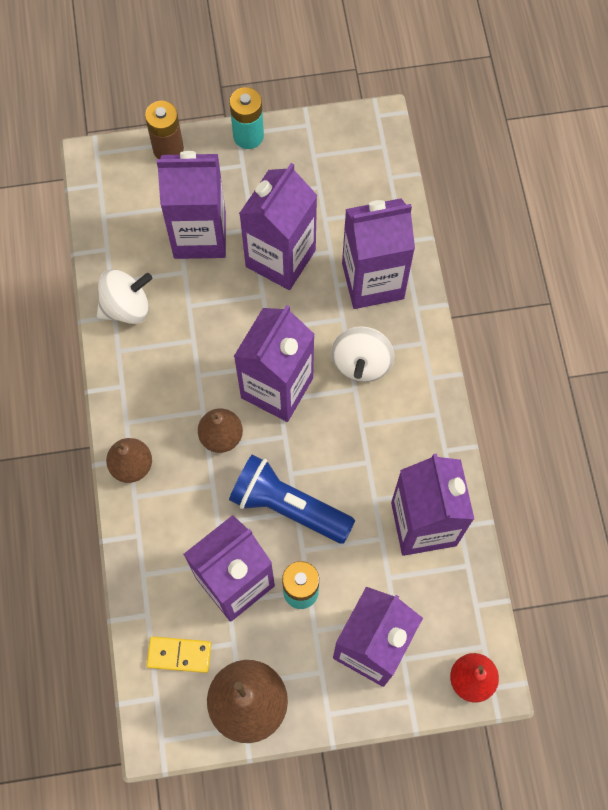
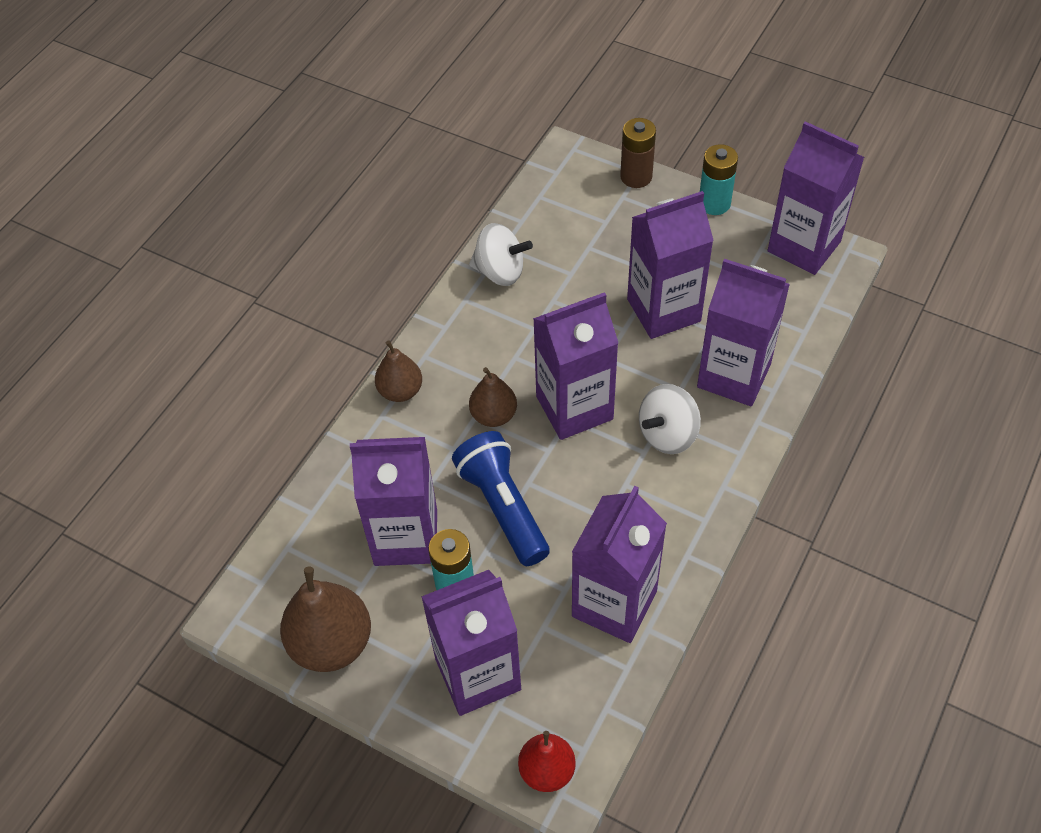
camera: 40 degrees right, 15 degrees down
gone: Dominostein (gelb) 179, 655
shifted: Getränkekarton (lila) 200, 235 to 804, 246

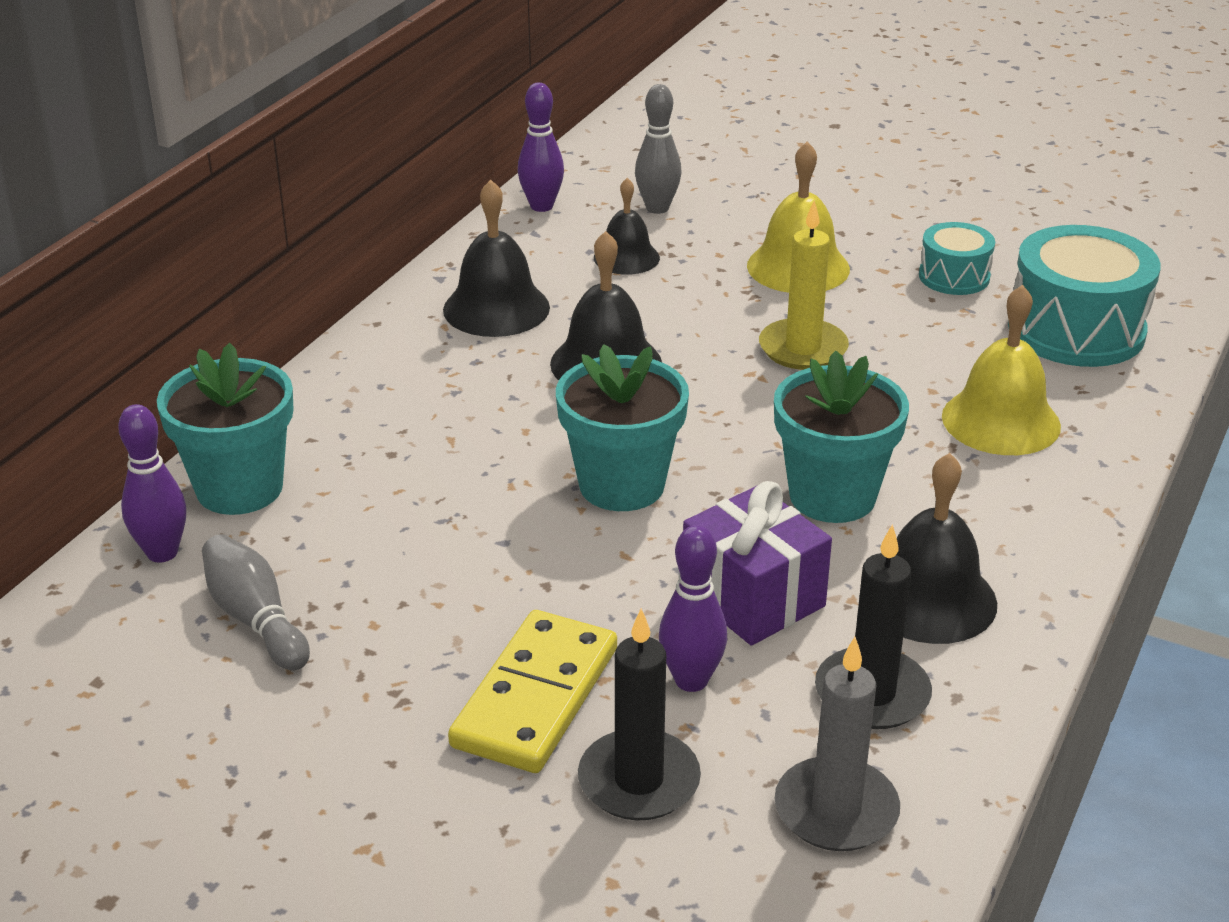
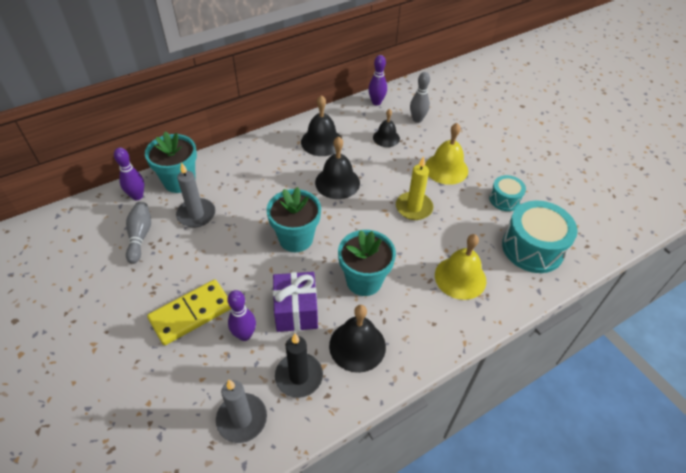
camera: 30 degrees right, 15 degrees up
gone: Kerze (schwarz) 639, 780
new: Kerze (grau) 196, 214

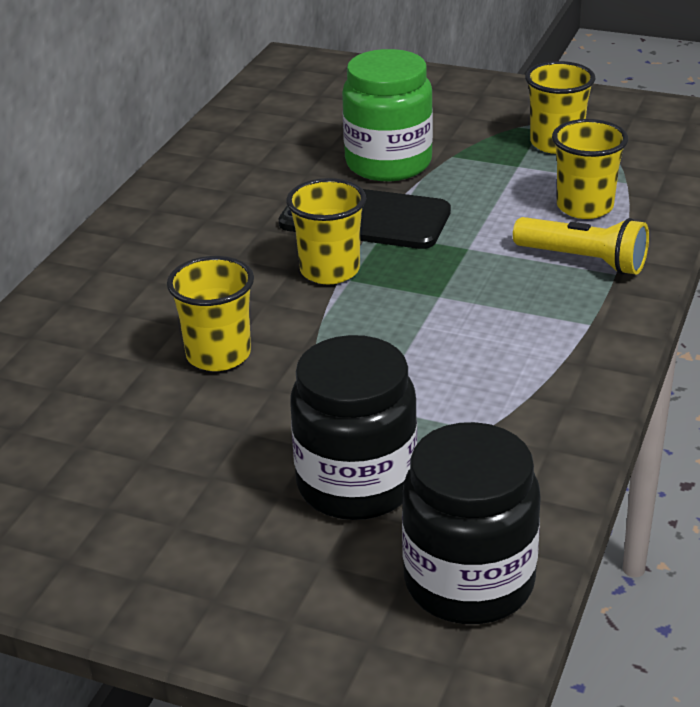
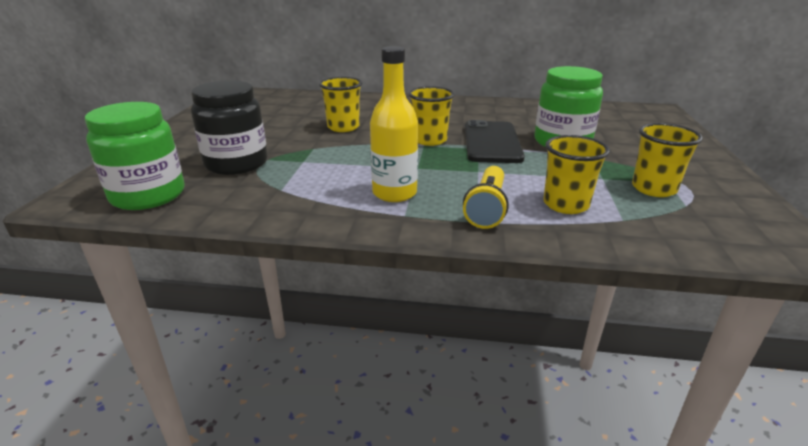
camera: 75 degrees right, 5 degrees down
new: Flasche (gelb) 394, 193
repainted: Einmachglas (schwarz) 469, 582 to Einmachglas (grün) 148, 195

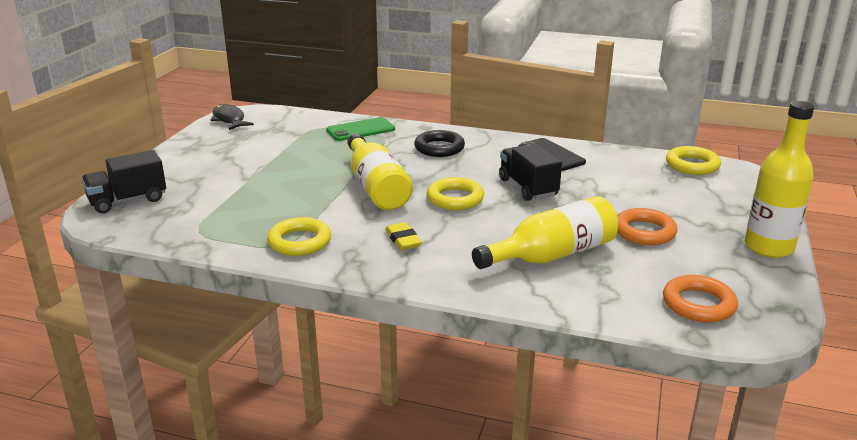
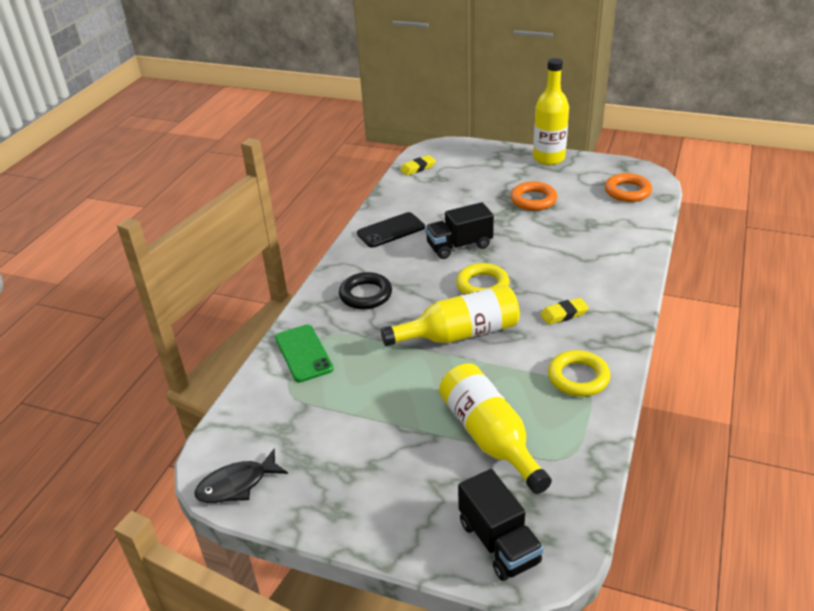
camera: 85 degrees left, 10 degrees up
shifted: Flasche (gelb) 552, 255 to 490, 437
swapped: Ring (gelb) 692, 165 to Radiergummi (gelb) 418, 168

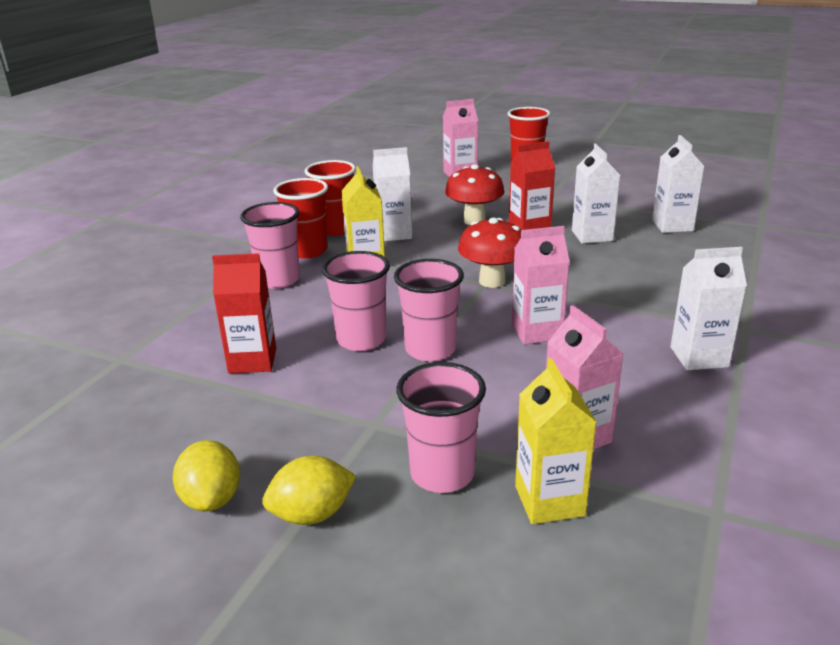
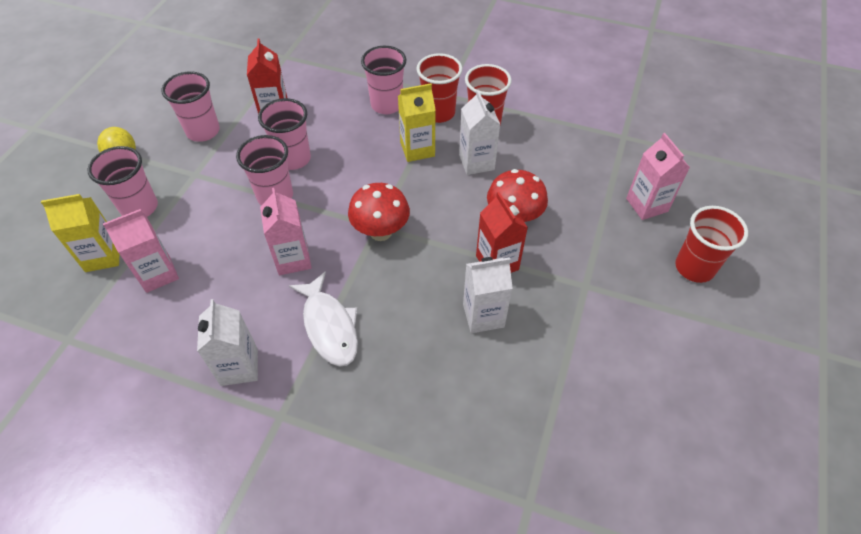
camera: 85 degrees right, 25 degrees up
gone: Getränkekarton (weiß) 672, 225; Zitrone (gelb) 212, 499
new: Becher (rosa) 203, 131; Fisch (weiß) 329, 326

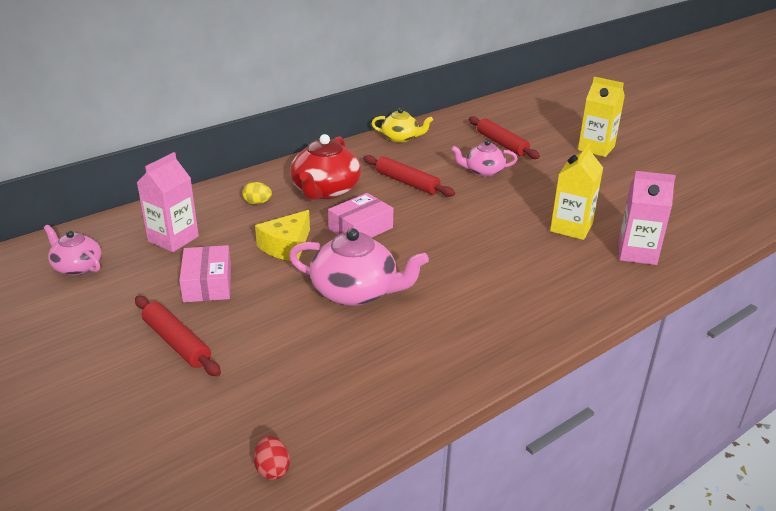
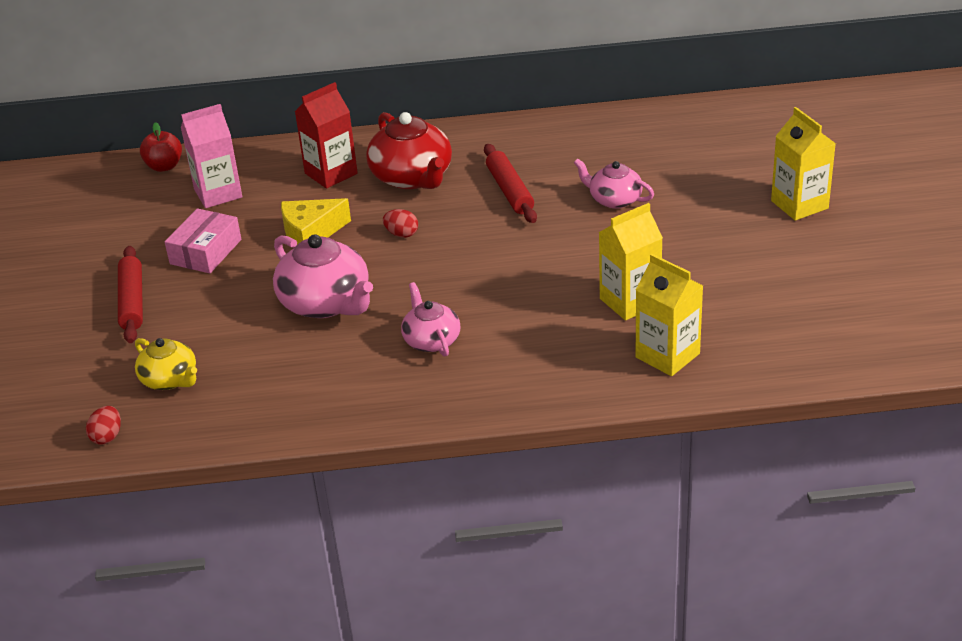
camera: 35 degrees right, 5 degrees up
gone: Nudelholz (rot) 502, 144
new: Apfel (rot) 164, 166
shifted: Teekanne (gelb) 401, 138 to 170, 379; Teekanne (rosa) 77, 266 to 431, 340
swapped: Ei (gelb) 257, 203 to Getränkekarton (rot) 331, 173; Schachtel (rosa) 360, 228 to Ei (rot) 402, 234
repainted: Getränkekarton (rosa) 637, 253 to Getränkekarton (gelb) 667, 355
rotated: Teekanne (rot) 325, 190 = 412, 177 75 degrees counterclockwise

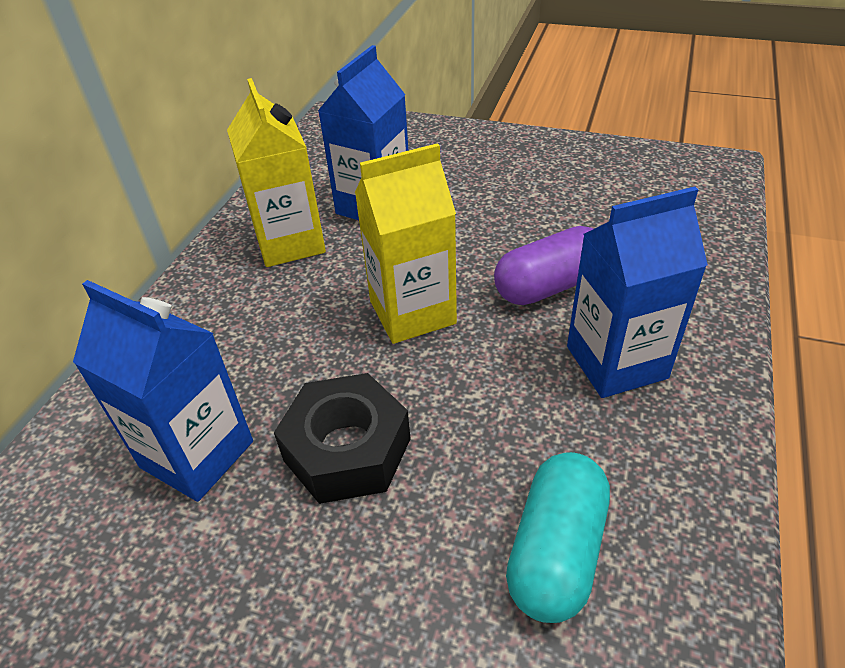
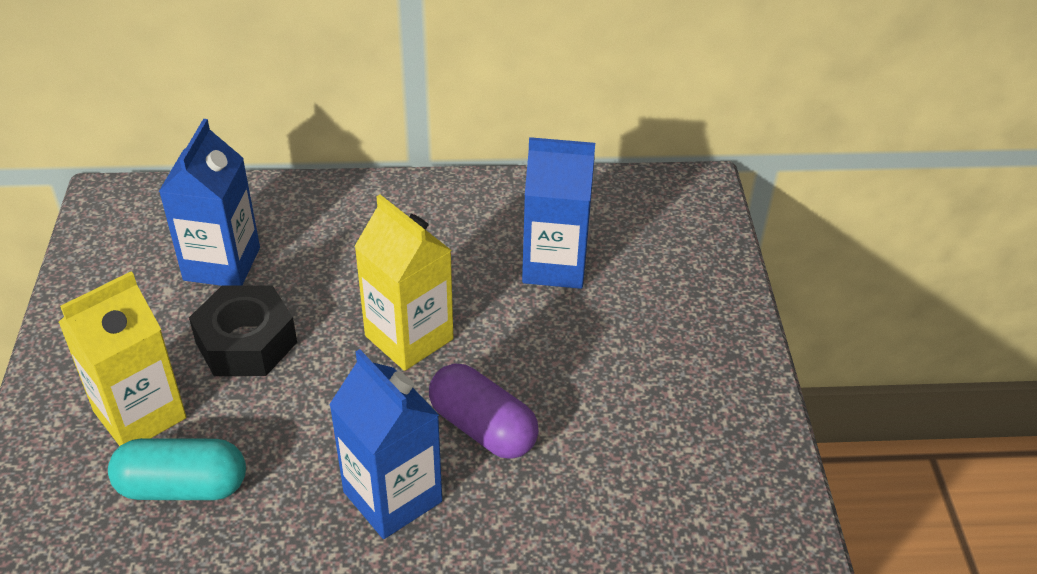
camera: 65 degrees right, 0 degrees up
shifted: Getränkekarton (gelb) 290, 243 to 140, 415

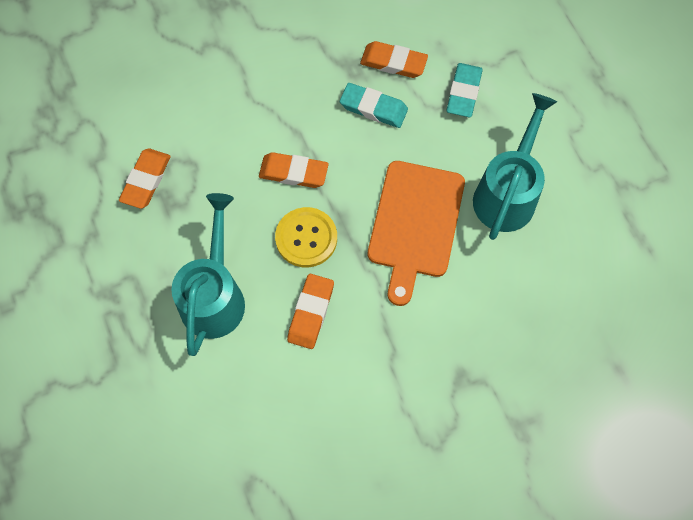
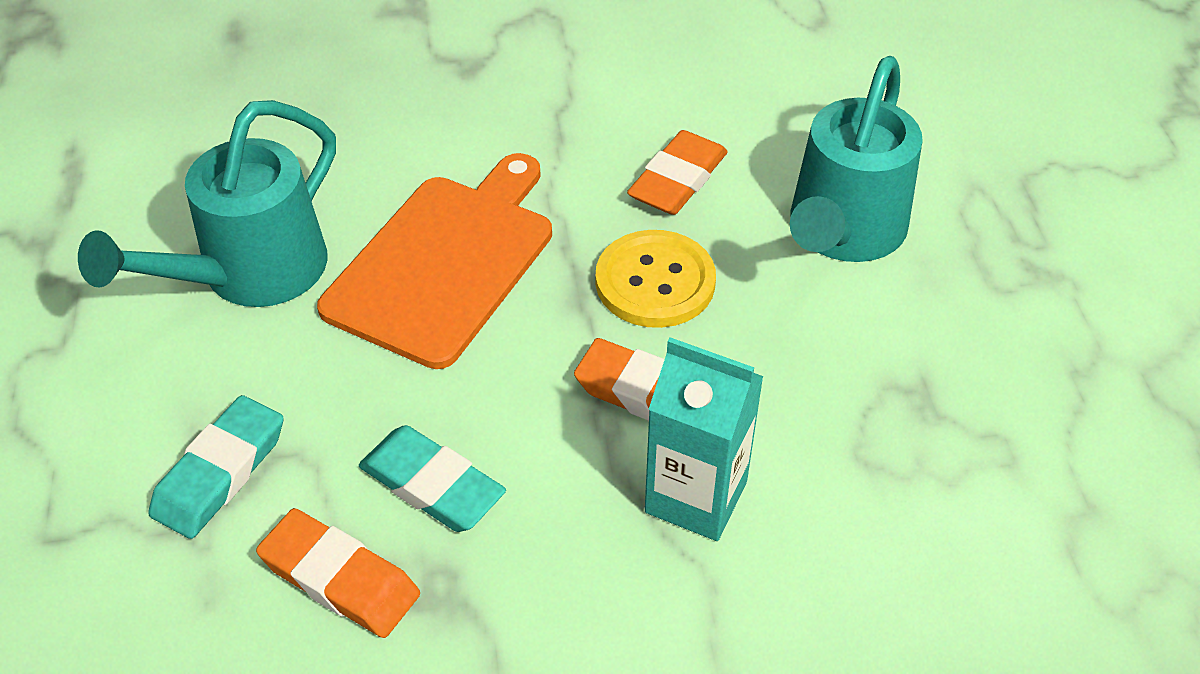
camera: 165 degrees left, 20 degrees down
gone: Radiergummi (orange) 146, 180
new: Getränkekarton (türkis) 696, 497

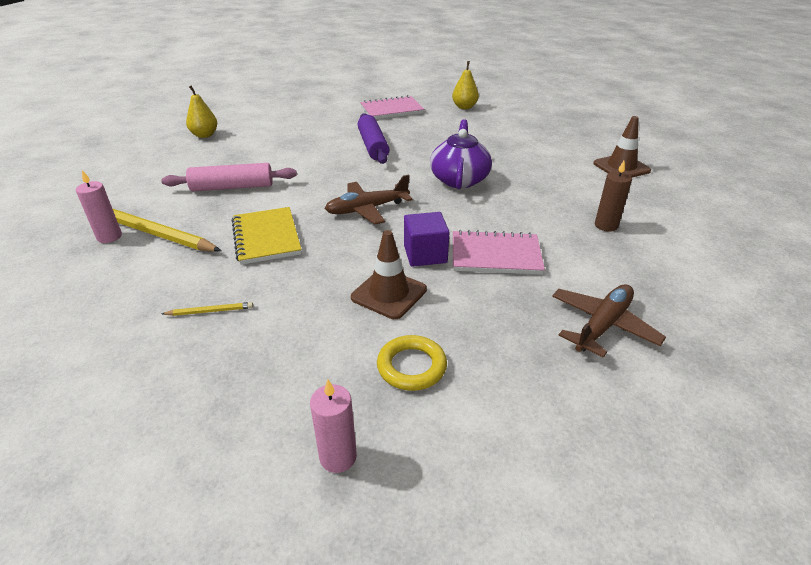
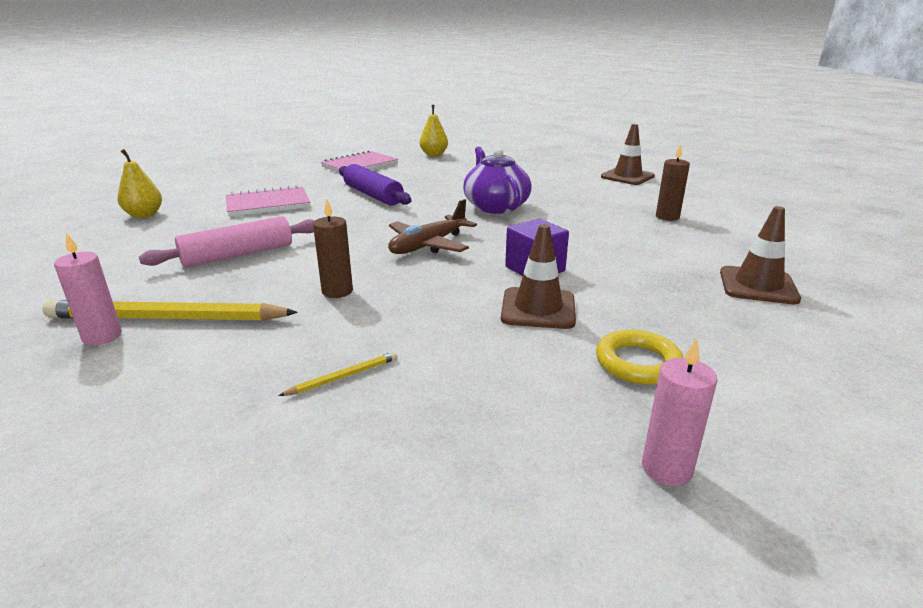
camera: 25 degrees left, 10 degrees down
shifted: Notizbuch (rosa) 495, 255 to 268, 204
swapped: Notizbuch (gelb) 266, 237 to Kerze (braun) 337, 291; Flugzeug (braun) 602, 325 to Leitkegel (braun) 758, 286

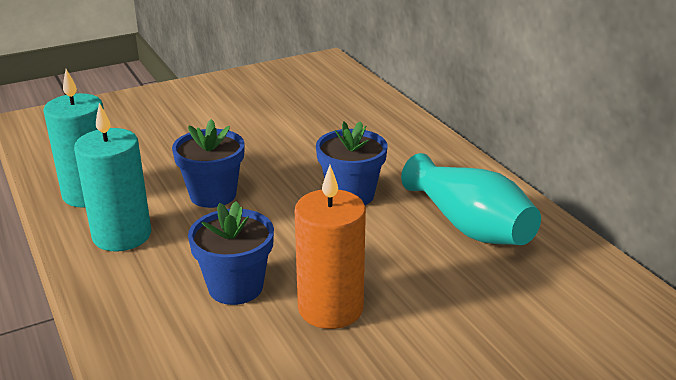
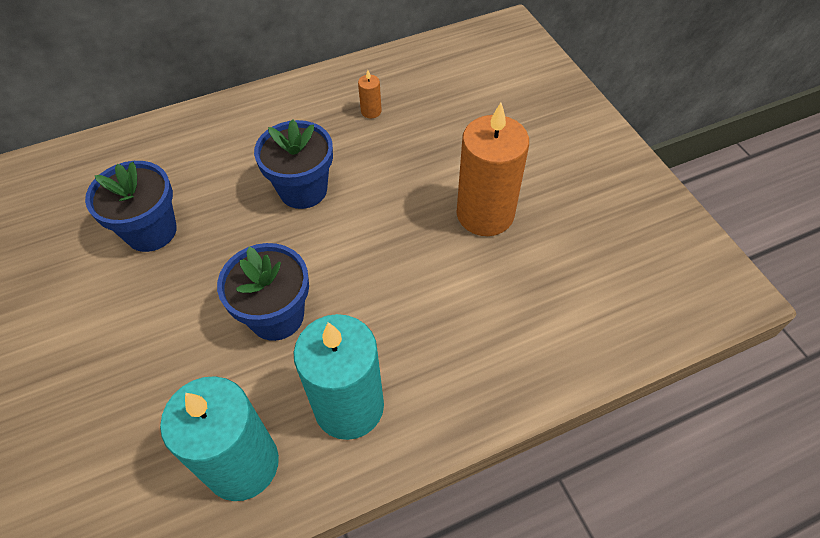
camera: 85 degrees left, 25 degrees up
shifted: Blumentopf (blau) 235, 287 to 151, 231
swapped: Vase (türkis) 469, 225 to Kerze (orange) 371, 111

